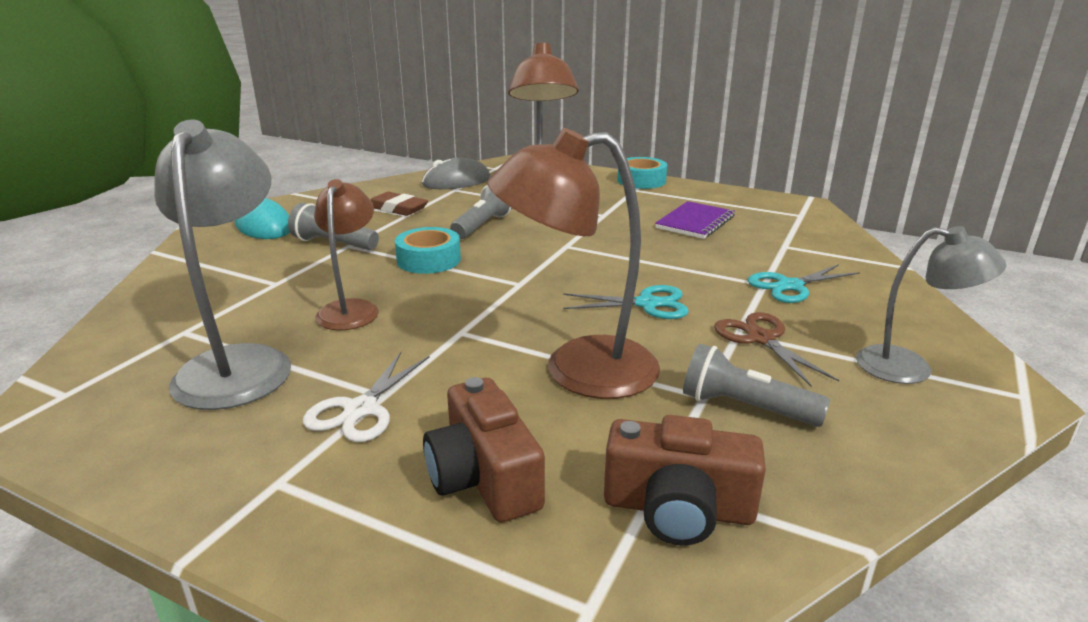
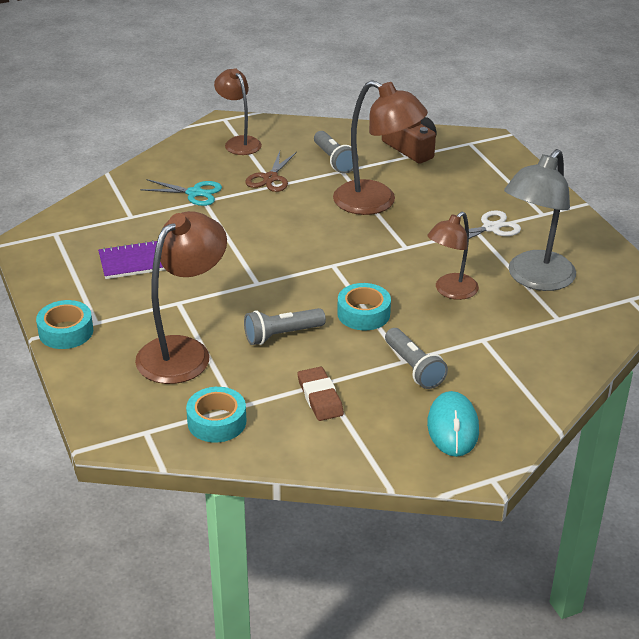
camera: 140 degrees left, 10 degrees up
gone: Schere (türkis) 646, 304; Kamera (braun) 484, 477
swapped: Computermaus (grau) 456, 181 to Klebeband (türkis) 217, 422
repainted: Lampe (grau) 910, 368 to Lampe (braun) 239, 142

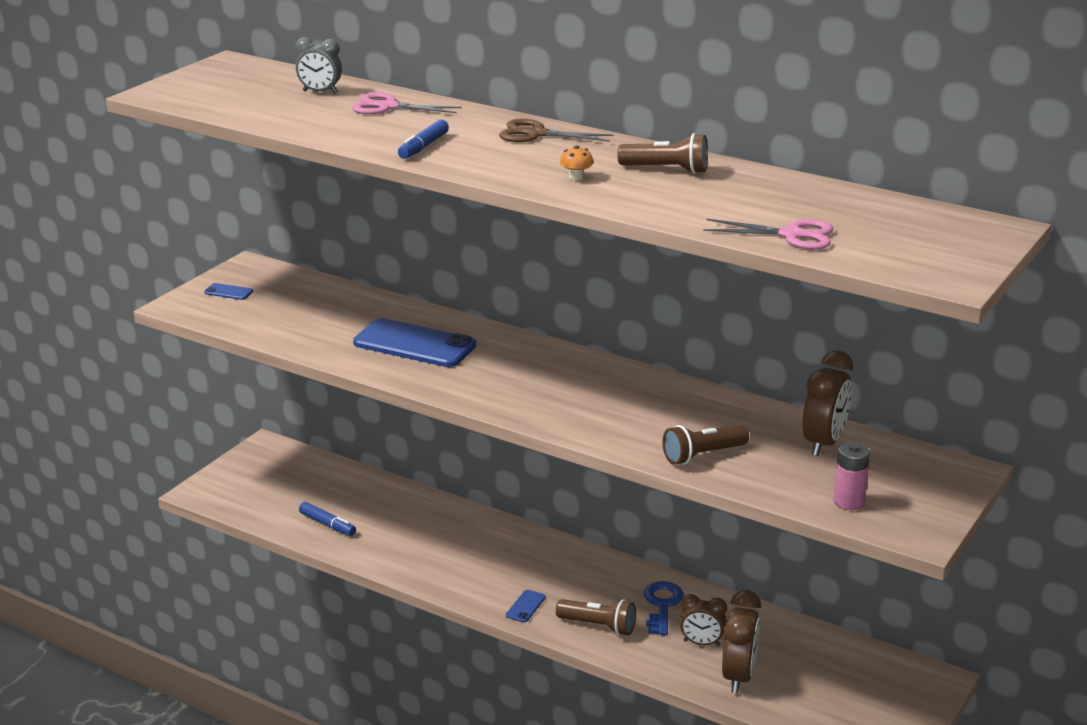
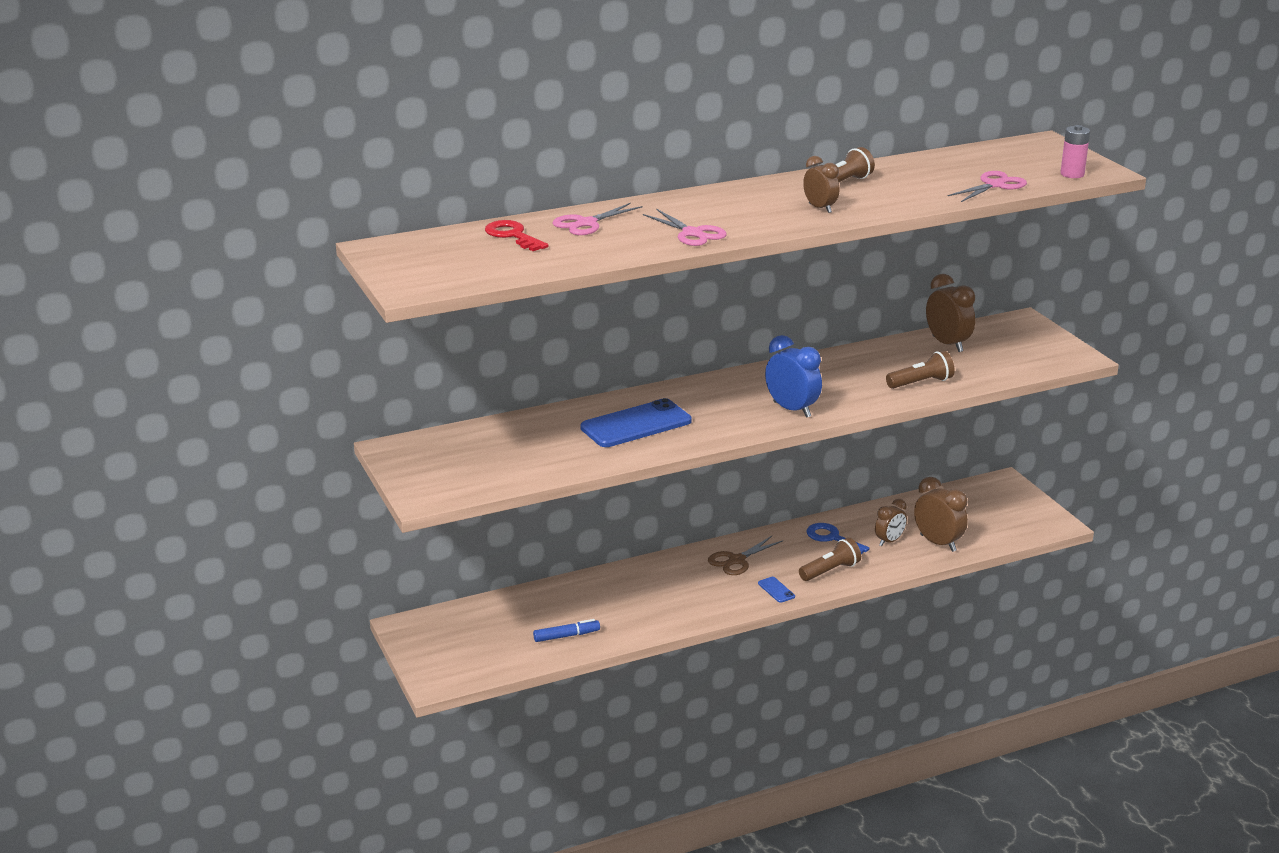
camera: 55 degrees left, 0 degrees up
gone: Handy (blau) 228, 292
new: Wecker (blau) 792, 409
shifted: Schere (braun) 536, 134 to 737, 560; Batterie (rosa) 848, 502 to 1072, 174
swapped: Wecker (grau) 320, 92 to Schlüssel (rot) 513, 236; Filzstift (blau) 423, 147 to Schere (rosa) 692, 233; Pilz (orange) 576, 177 to Wecker (braun) 820, 208
rotated: Taschenlampe (braun) 702, 455 = 921, 383 120 degrees counterclockwise

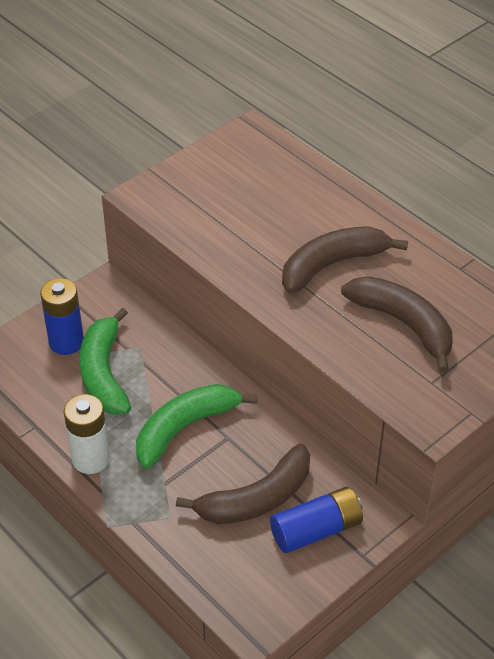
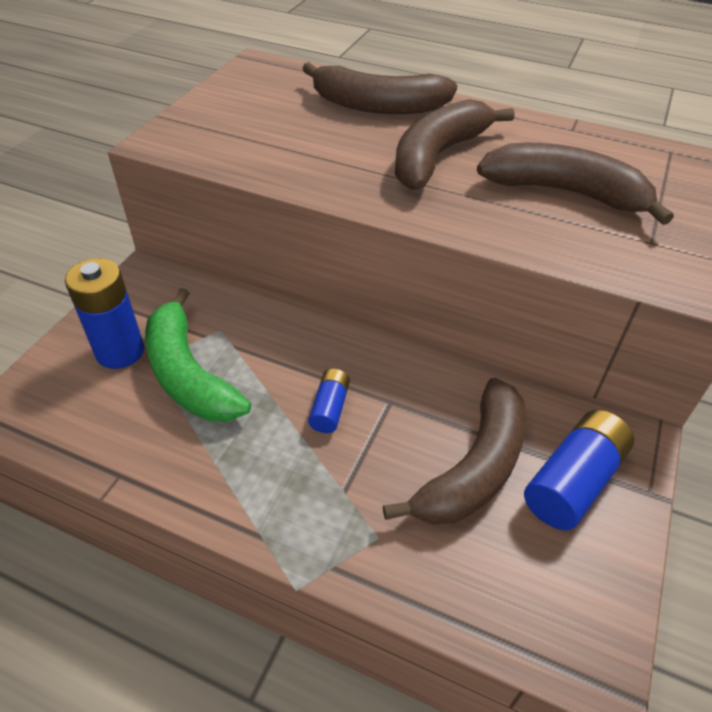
camera: 25 degrees left, 0 degrees up
gone: Batterie (weiß) 90, 459
new: Banane (braun) 378, 106
swapped: Banane (grün) 185, 428 to Batterie (blau) 330, 408

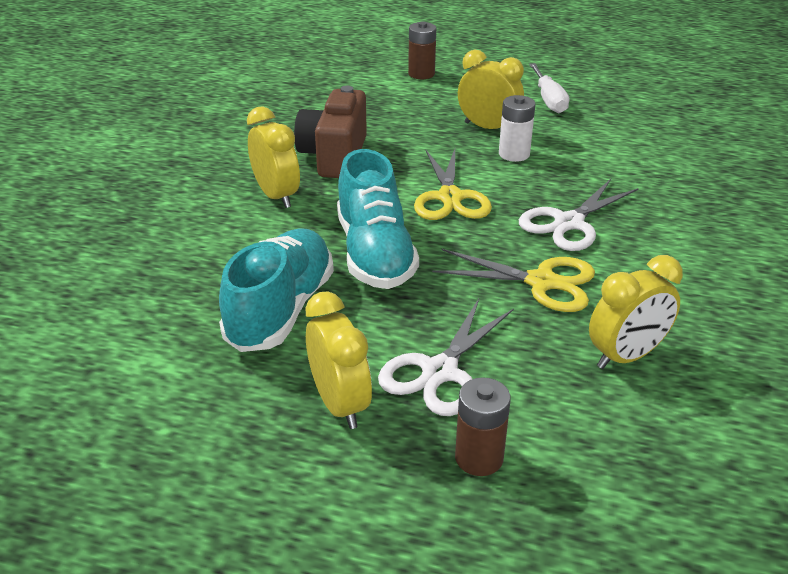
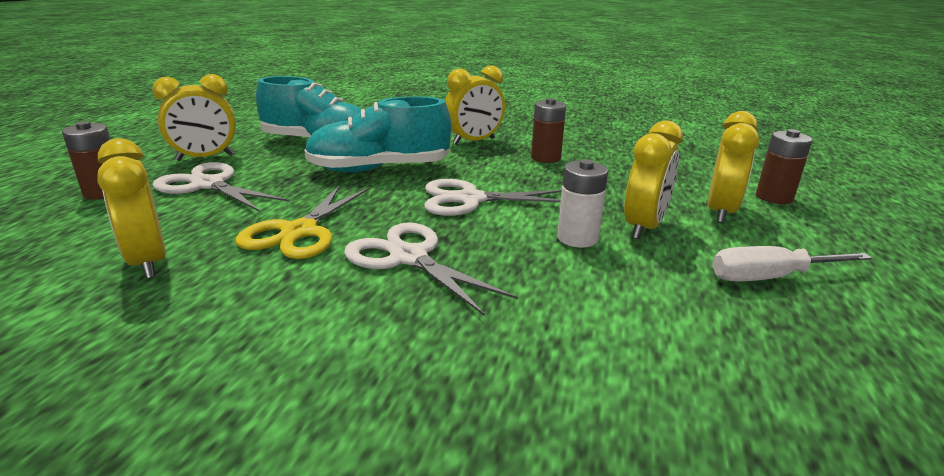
camera: 90 degrees right, 10 degrees down
new: Wecker (gelb) 720, 212
swapped: Kamera (braun) 334, 156 to Batterie (braun) 545, 158
repainted: Schere (gelb) 450, 197 to Schere (weiß) 470, 199

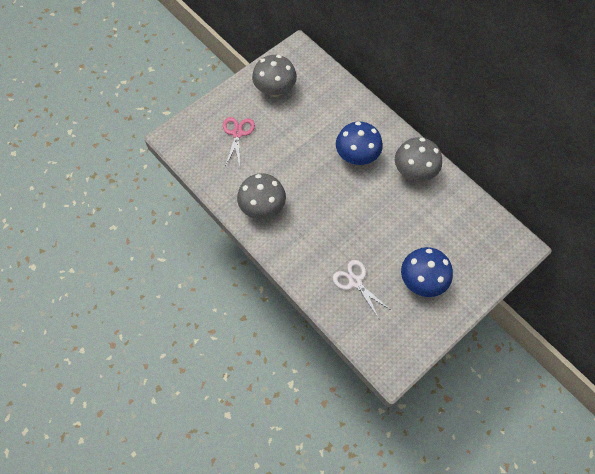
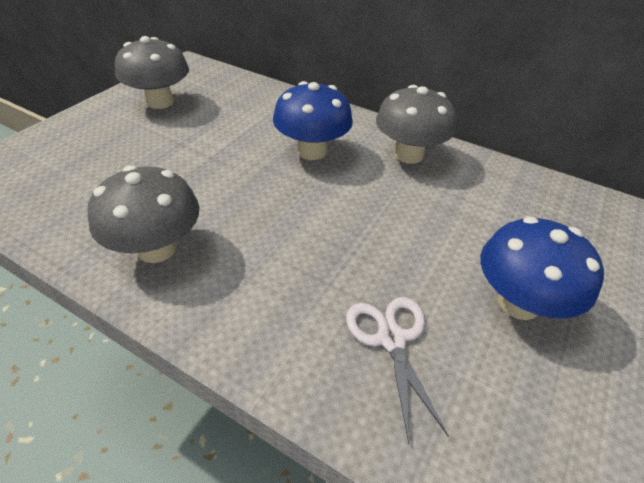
camera: 20 degrees left, 20 degrees down
gone: Schere (rosa) 237, 133
rotated: Schere (weiß) 355, 282 = 391, 339 45 degrees clockwise

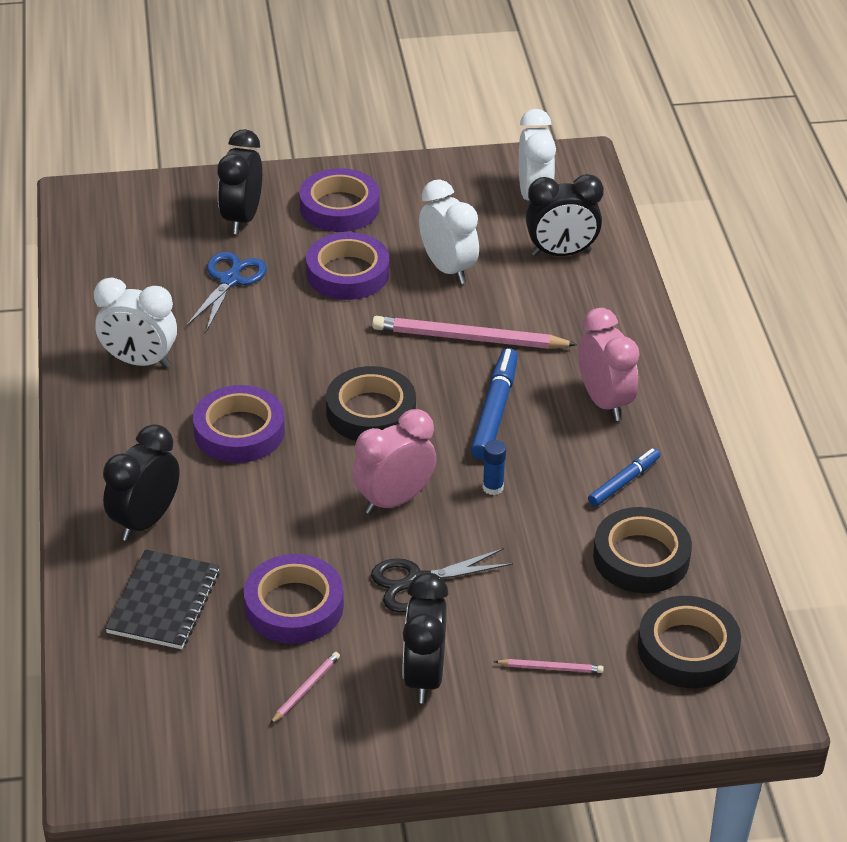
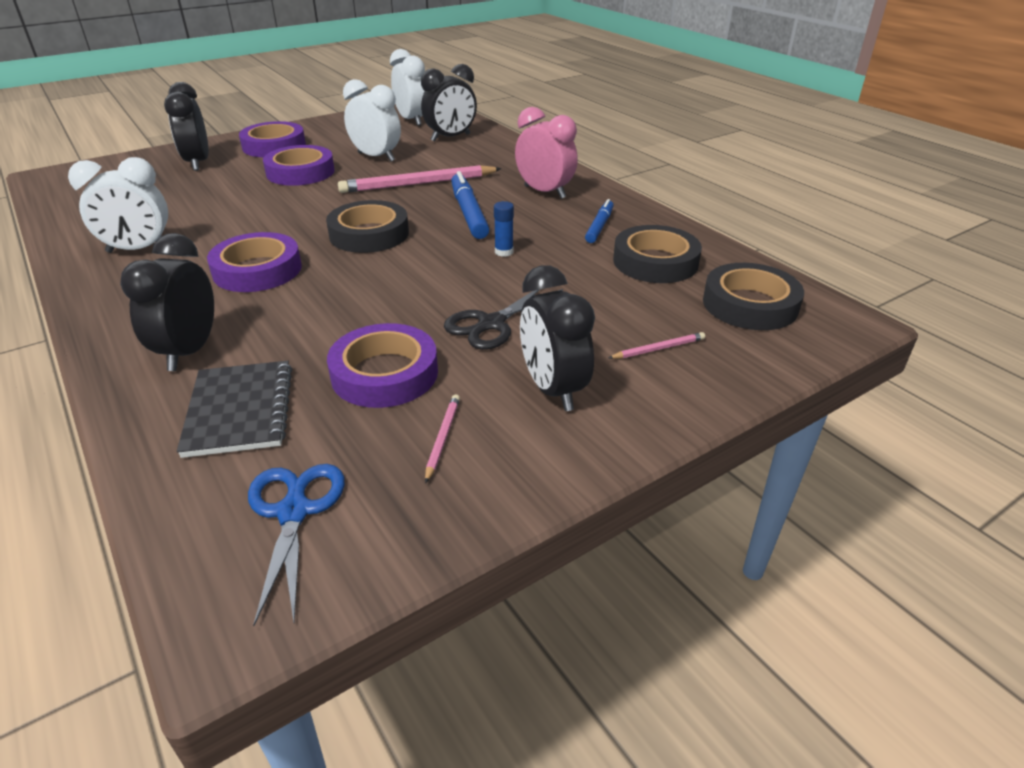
camera: 25 degrees left, 5 degrees down
gone: Wecker (rosa) 394, 500
shifted: Schere (blau) 230, 280 to 294, 512

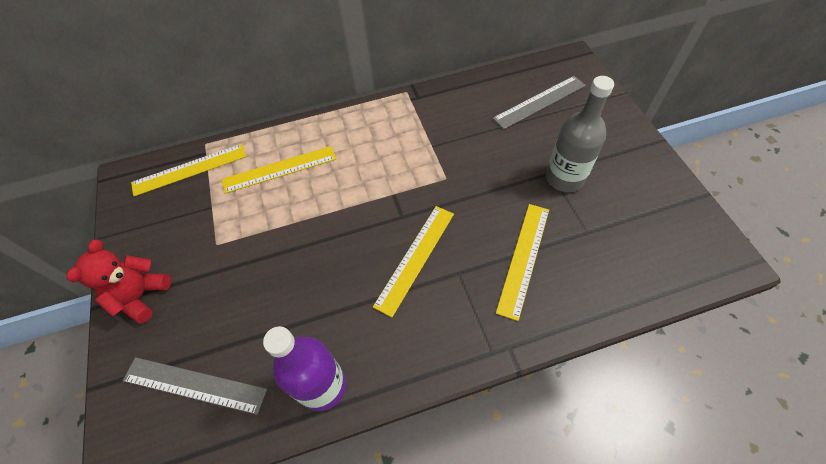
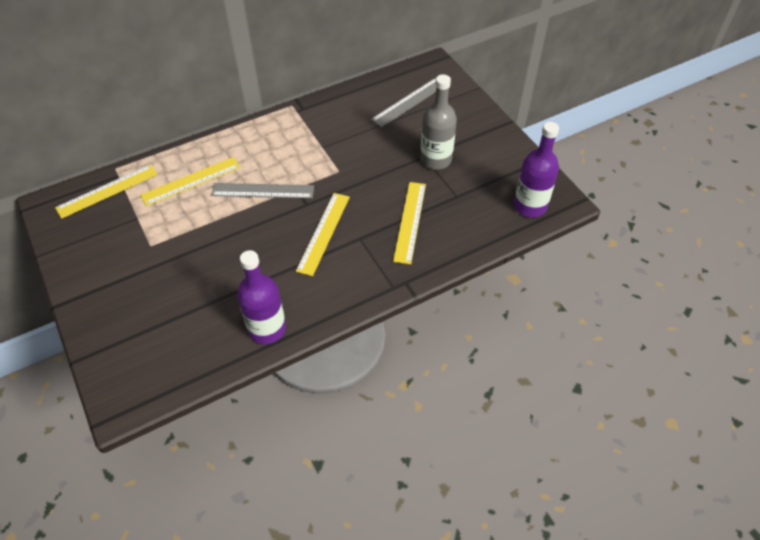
camera: 15 degrees left, 5 degrees down
gone: Teddybär (rot) 141, 296
new: Flasche (lila) 530, 206
shifted: Lineal (grau) 194, 385 to 263, 191

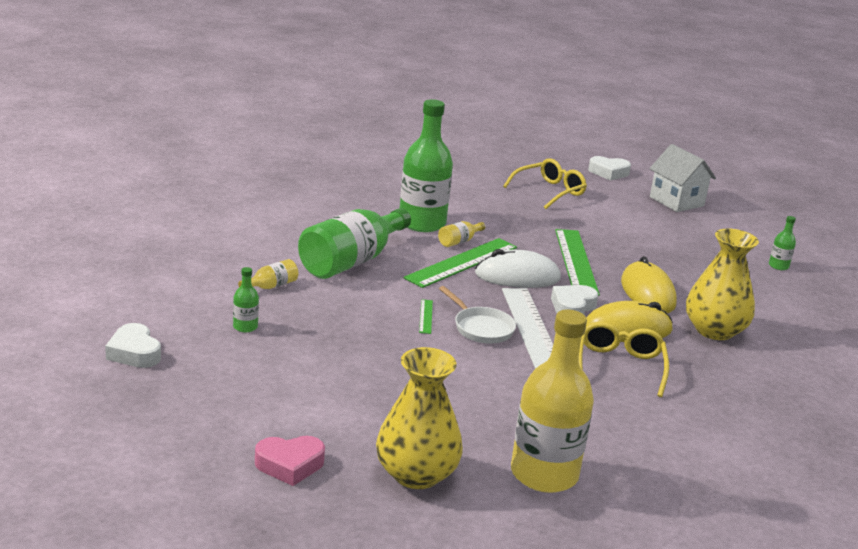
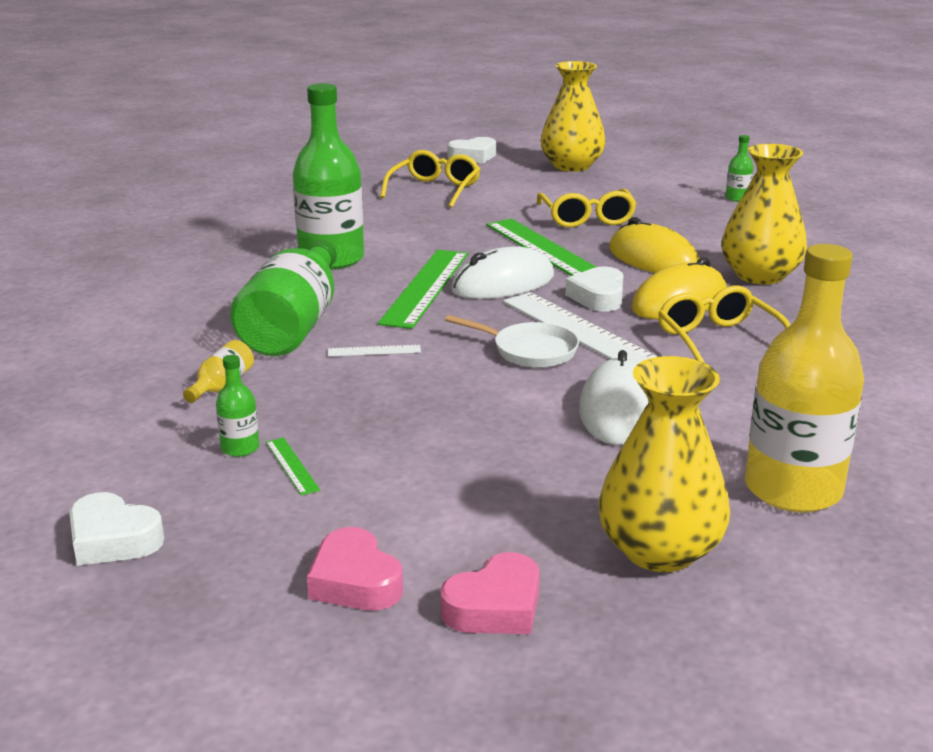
camera: 25 degrees left, 0 degrees up
gone: Flasche (gelb) 459, 242
new: Brille (gelb) 586, 218; Lineal (weiß) 374, 351; Computermaus (weiß) 618, 410; Herz (rosa) 355, 581
shifted: Lineal (grün) 426, 316 to 292, 466
swapped: Haus (weiß) 676, 201 to Vase (gelb) 571, 166

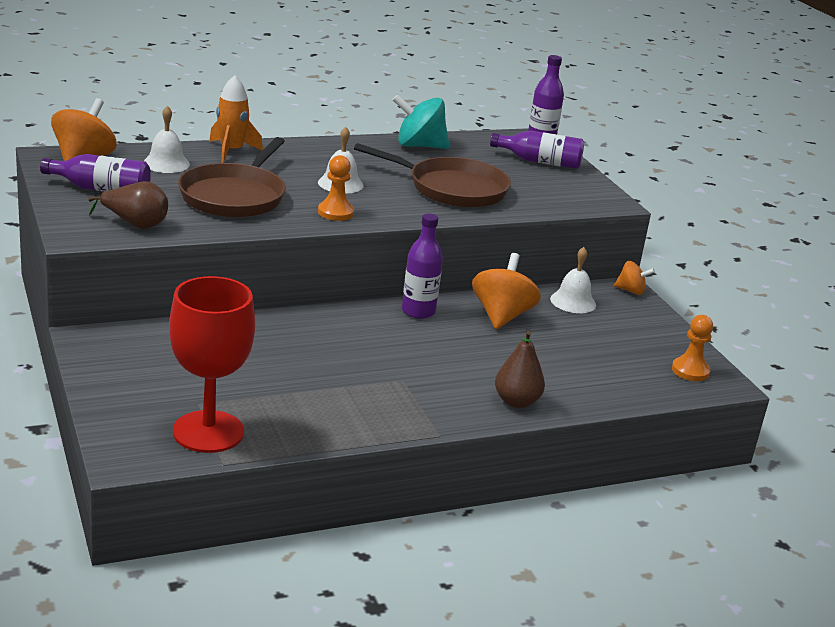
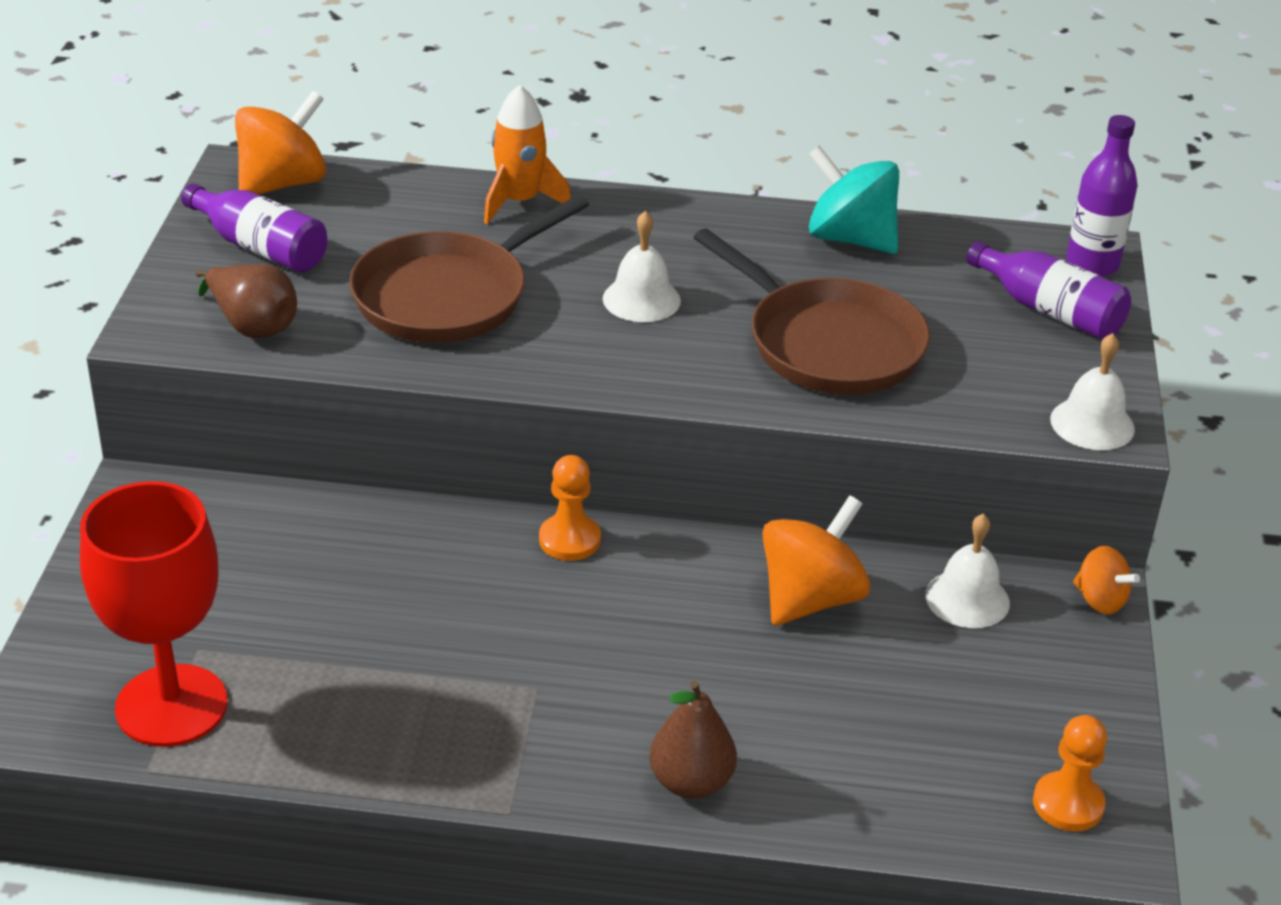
camera: 30 degrees right, 10 degrees up
gone: Flasche (lila) 418, 311
shifted: Glocke (weiß) 166, 163 to 1092, 424; Bauer (orange) 335, 212 to 569, 540

